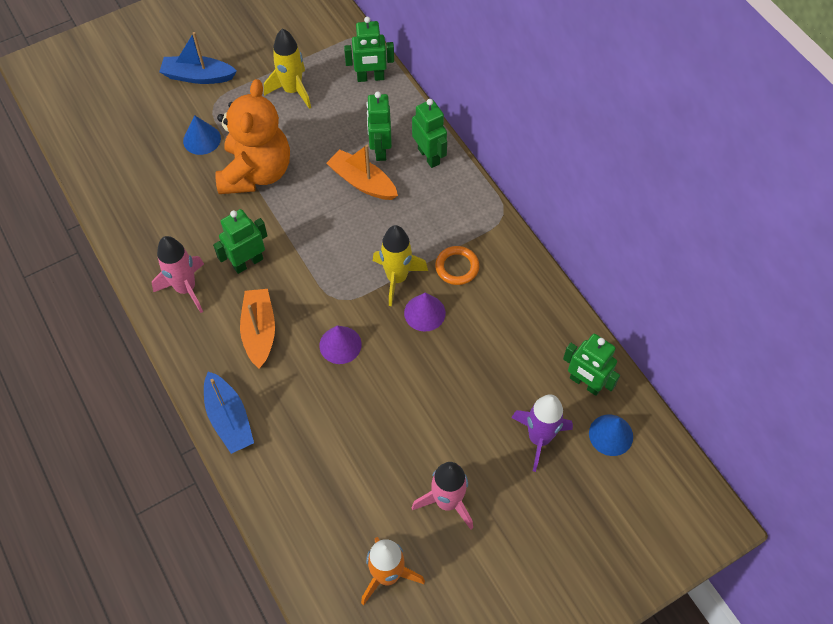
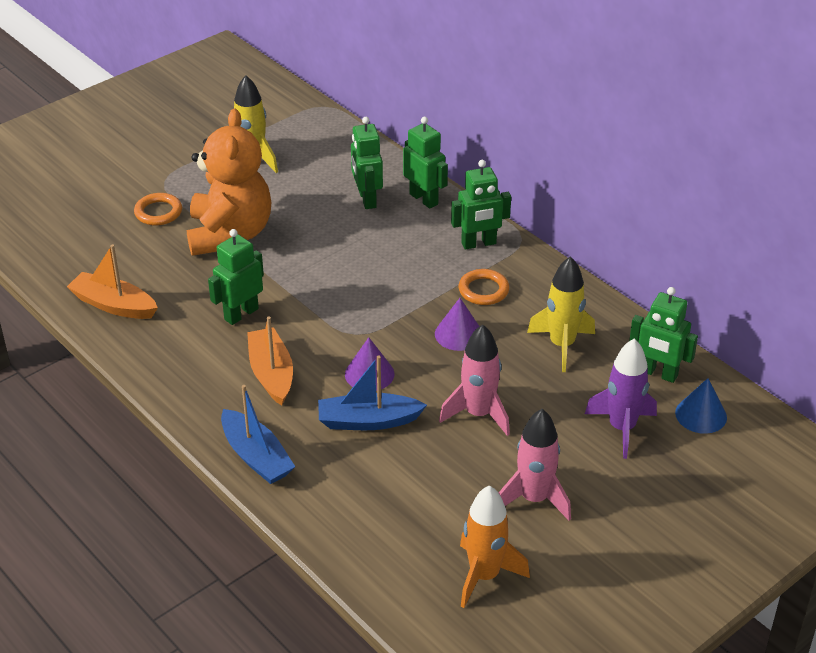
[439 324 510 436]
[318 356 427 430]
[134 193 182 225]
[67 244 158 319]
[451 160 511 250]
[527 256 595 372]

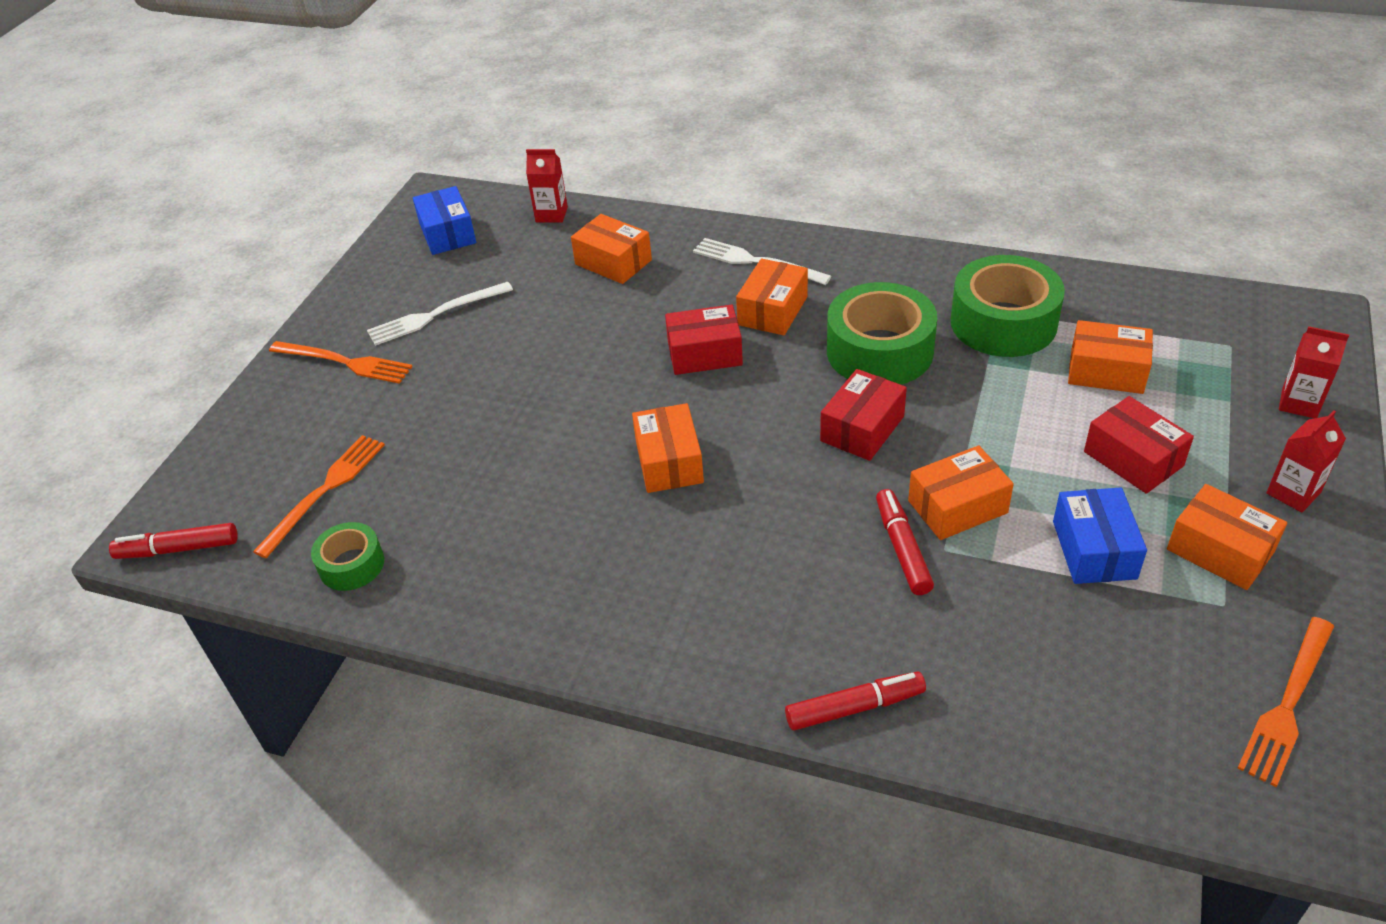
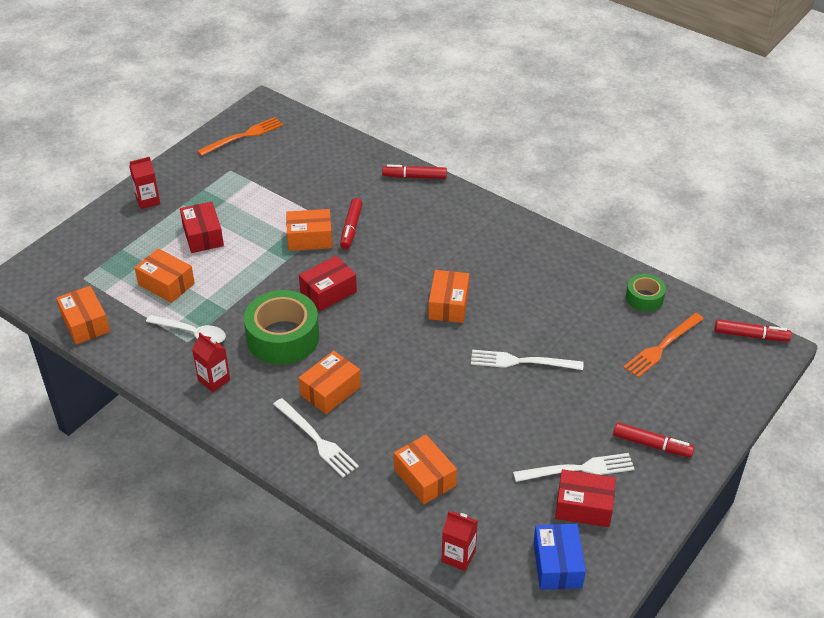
[613 422 695 457]
[555 469 616 527]
[146 315 226 343]
[1053 487 1147 584] (first image)
[56 286 110 344]
[192 332 230 392]
[471 350 583 370]

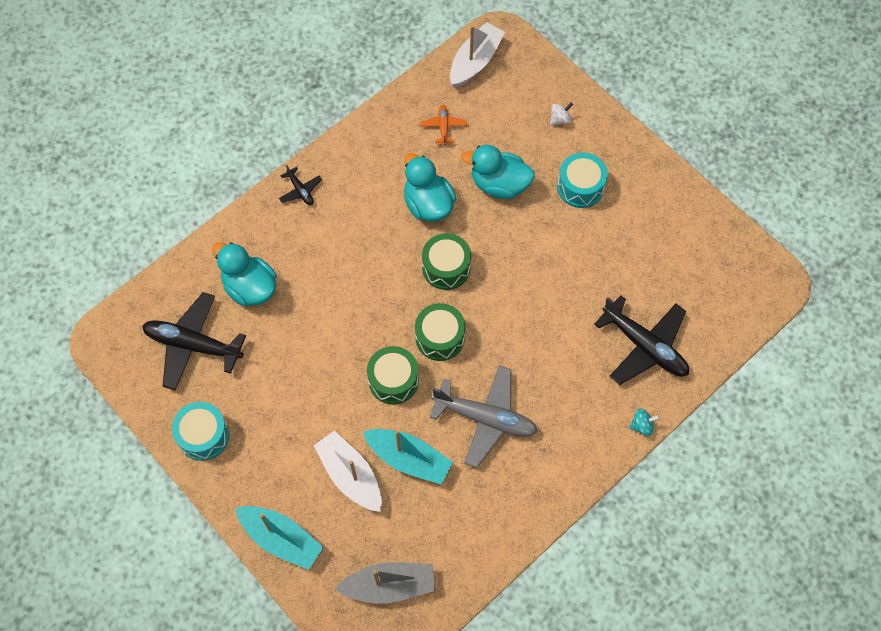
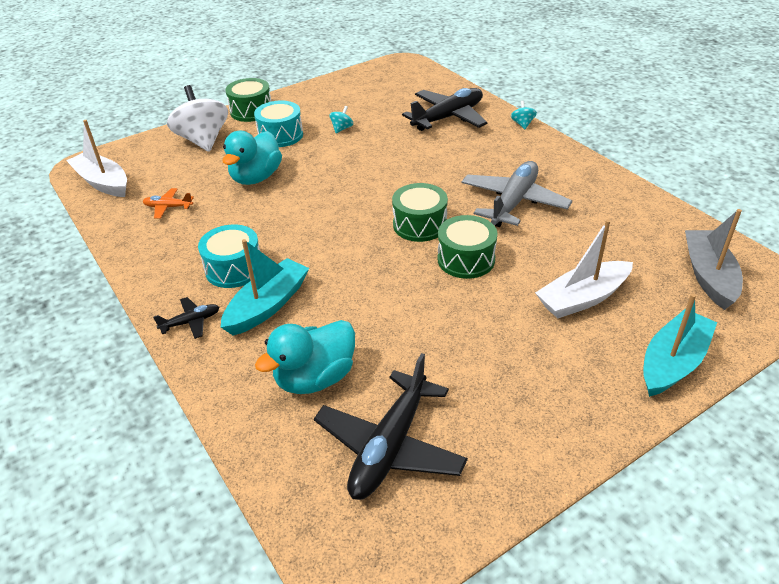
[198 224 260 288]
[221 239 309 335]
[404 153 456 222] (first image)
[225 78 272 122]
[167 85 228 152]
[329 106 353 133]

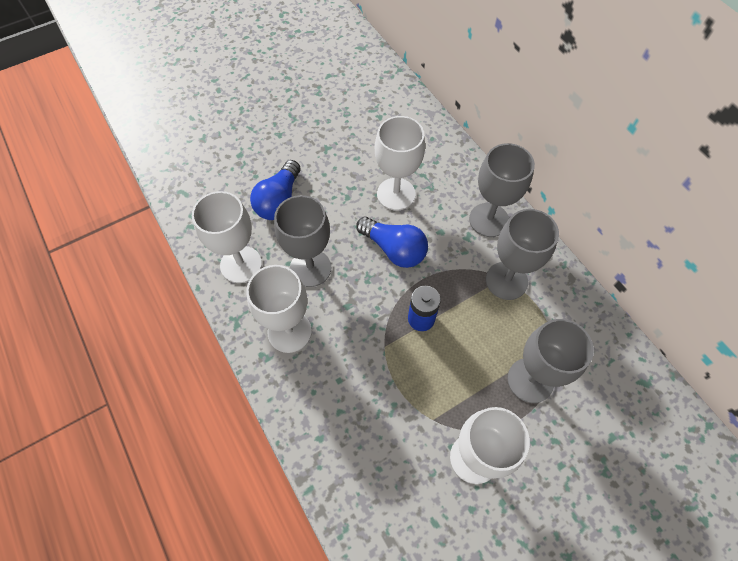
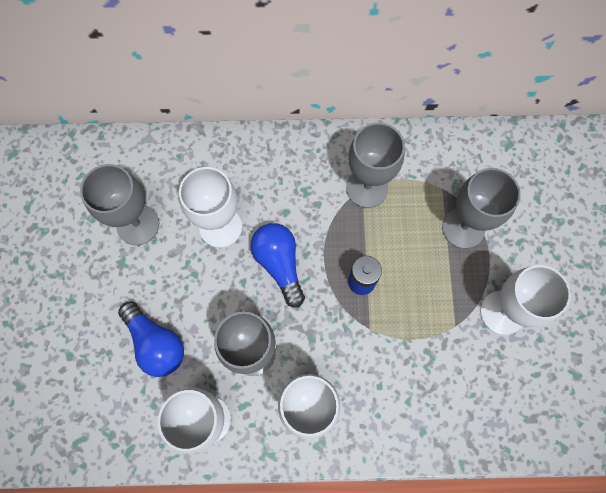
[250 223 305 308]
[80 164 159 245]

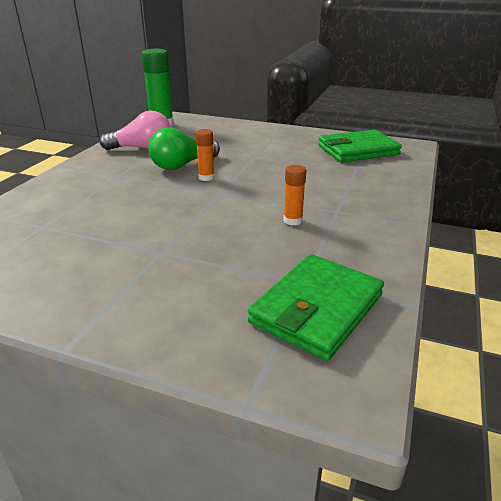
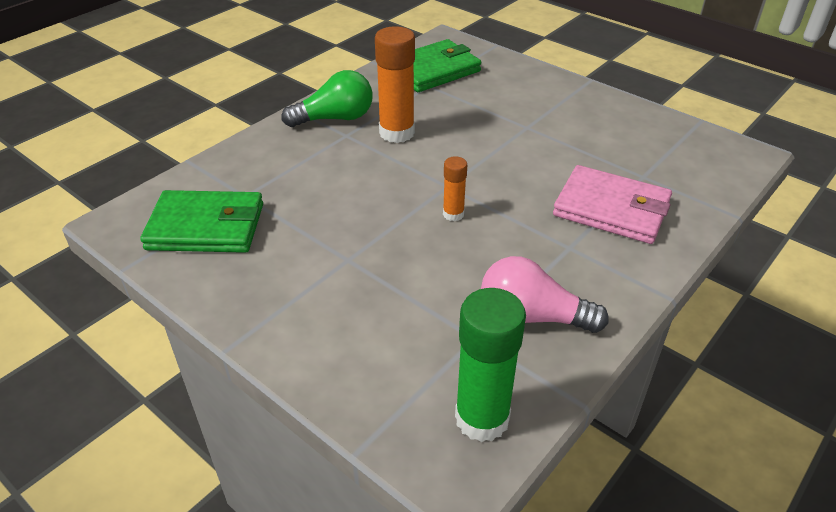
[282 70 373 127]
[375 26 415 143]
[553 165 672 244]

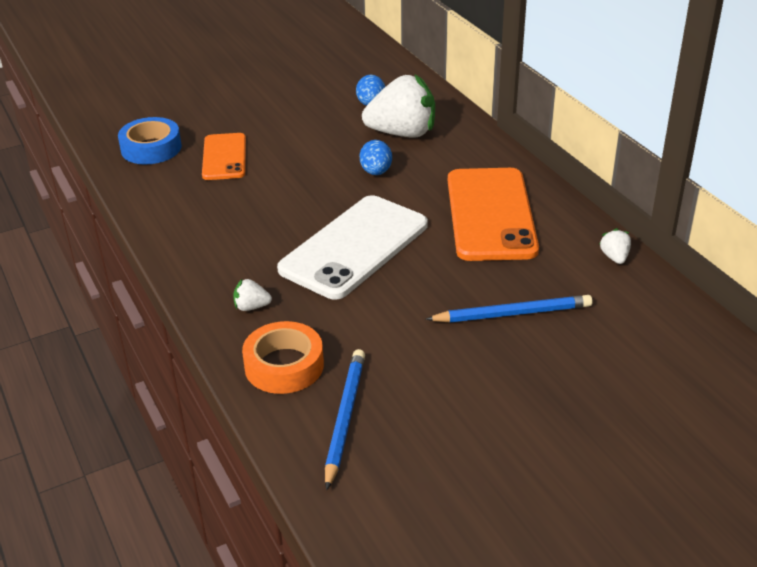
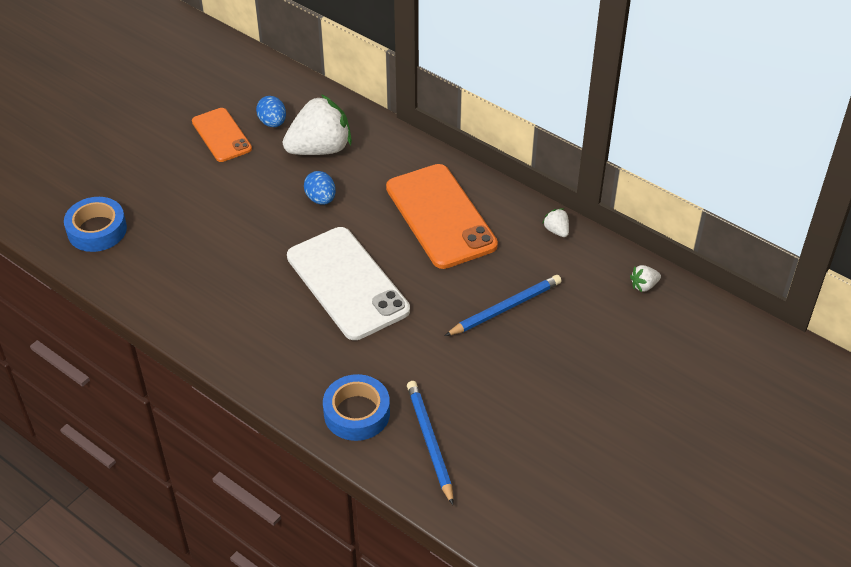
[192 108 252 162]
[630 265 661 292]
[323 374 390 441]
[287 227 410 340]

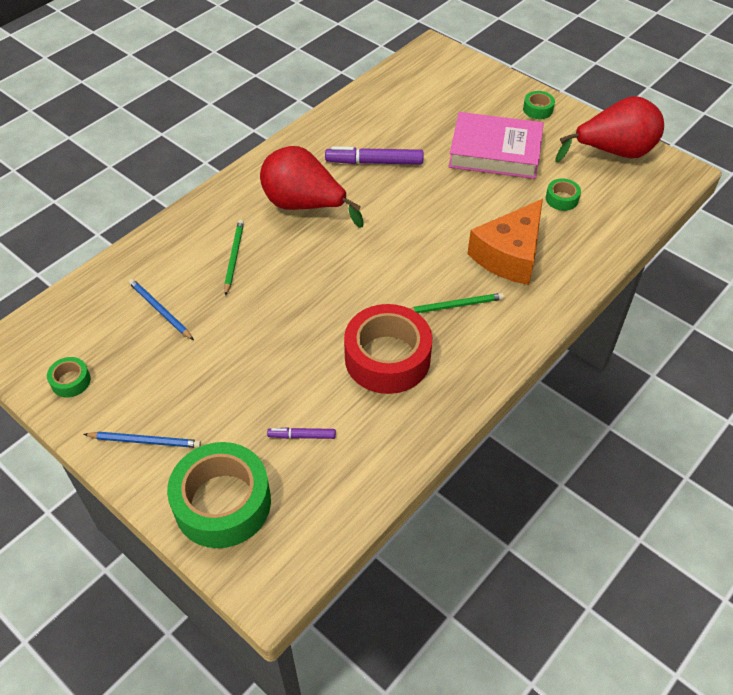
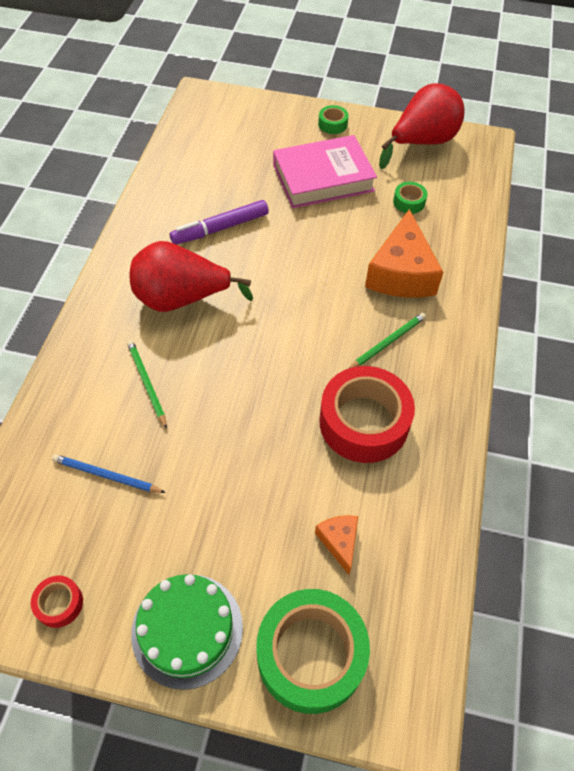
[31 575 83 628]
[131 574 243 690]
[315 515 358 575]

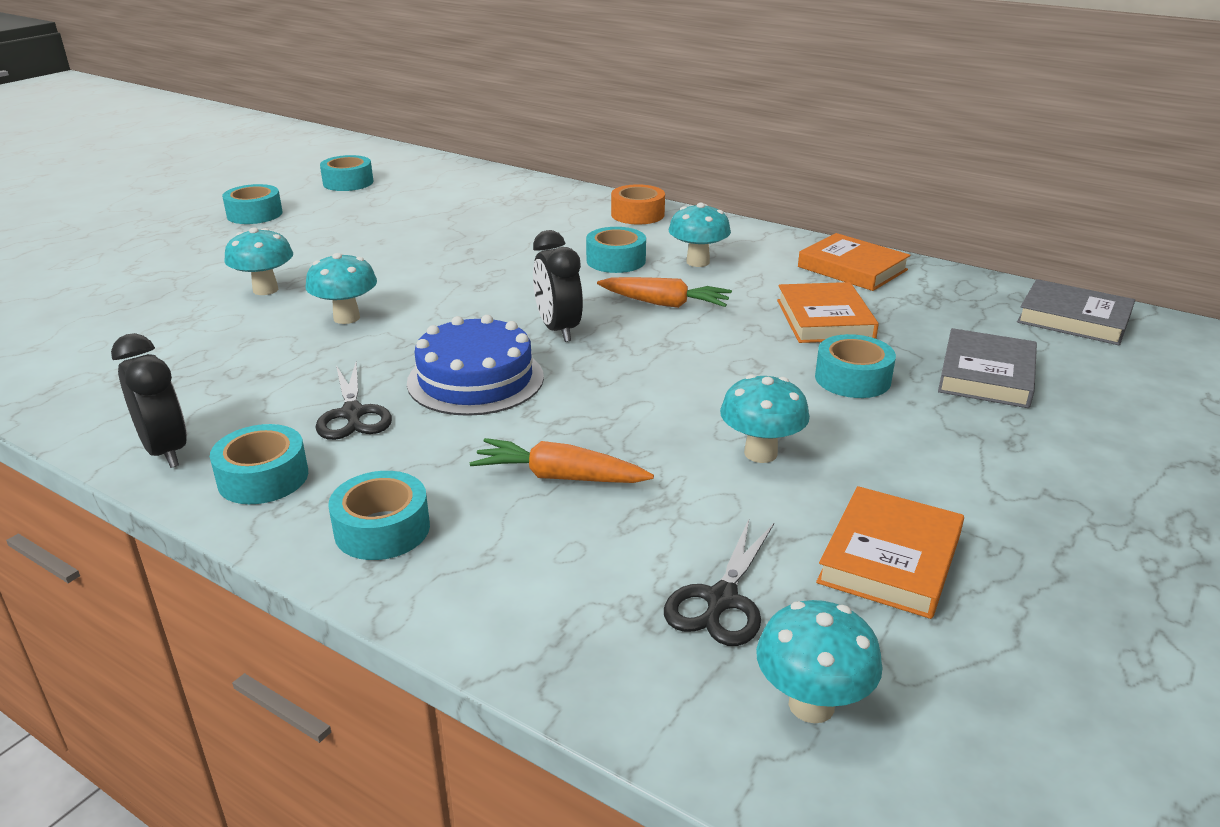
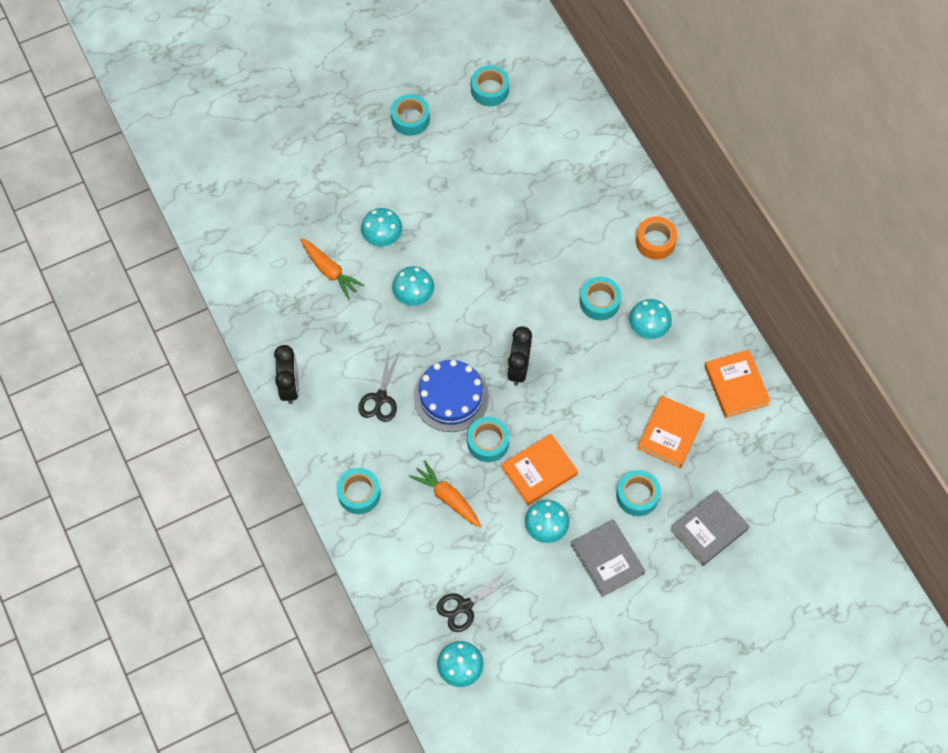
[467 417 510 462]
[300 238 365 300]
[501 434 578 506]
[571 519 645 597]

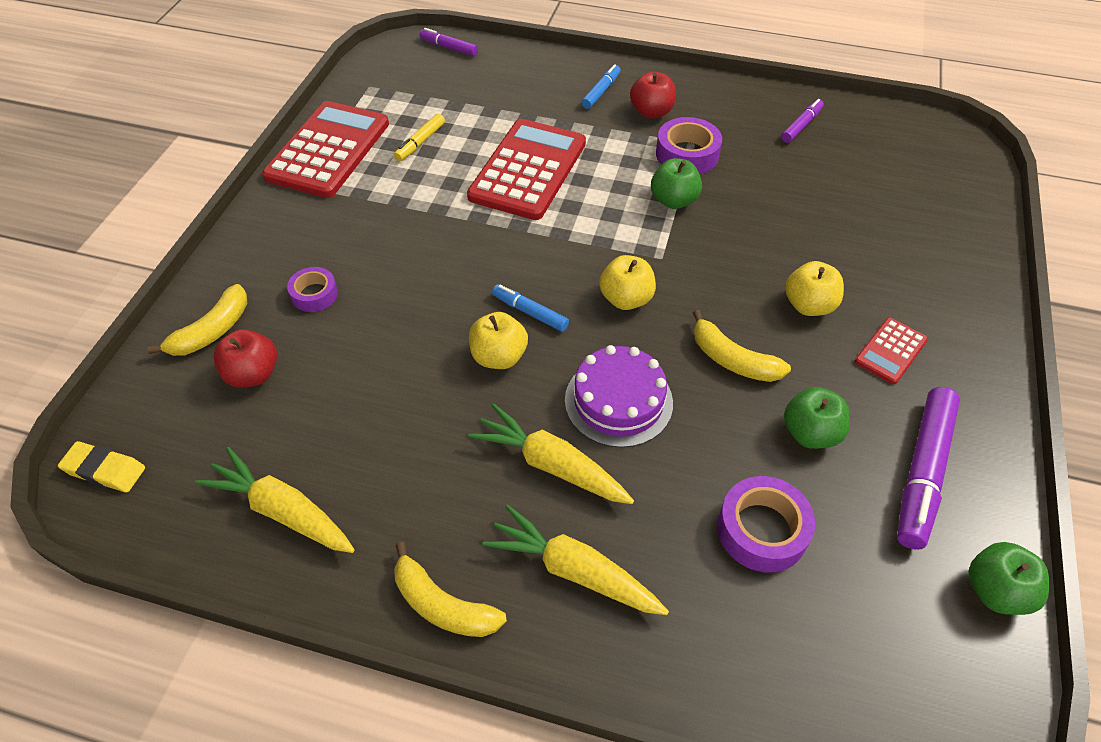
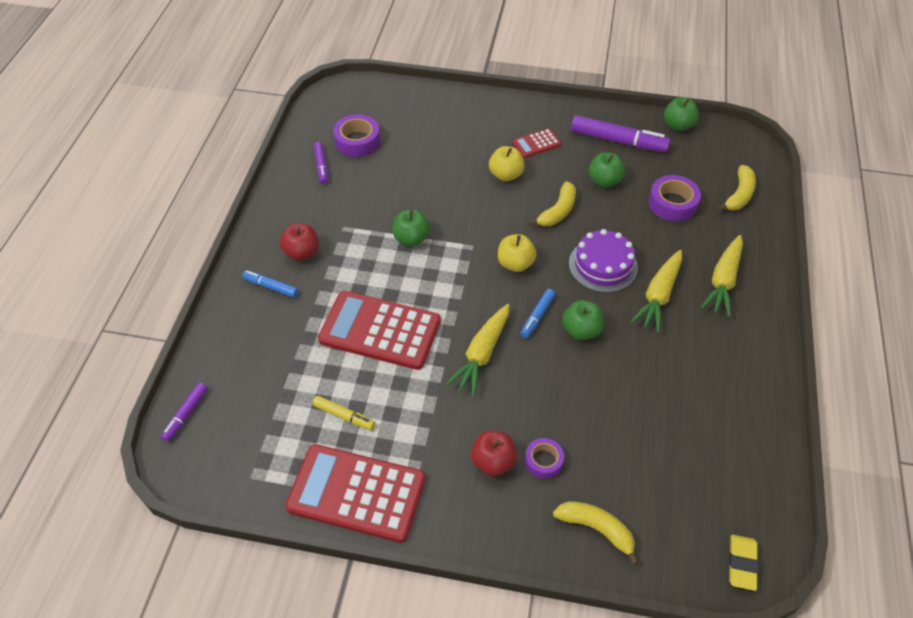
[446 304 509 396]
[471 431 517 476]
[718 165 756 211]
[562 300 604 340]
[333 114 380 157]
[314 142 328 184]
[512 128 561 158]

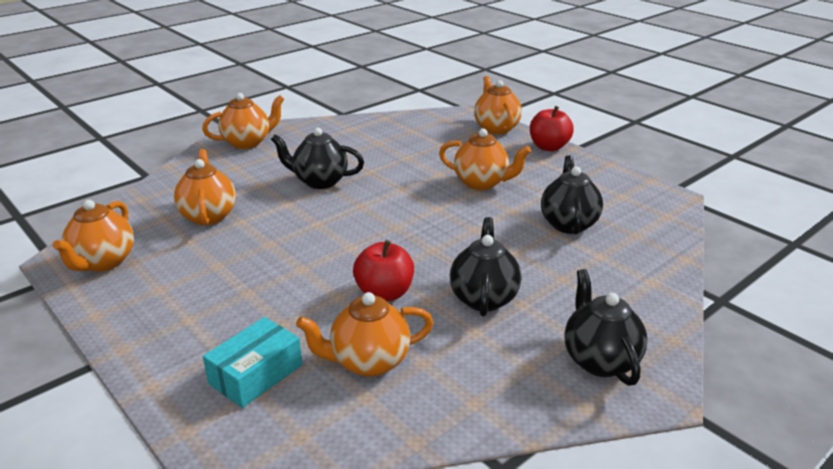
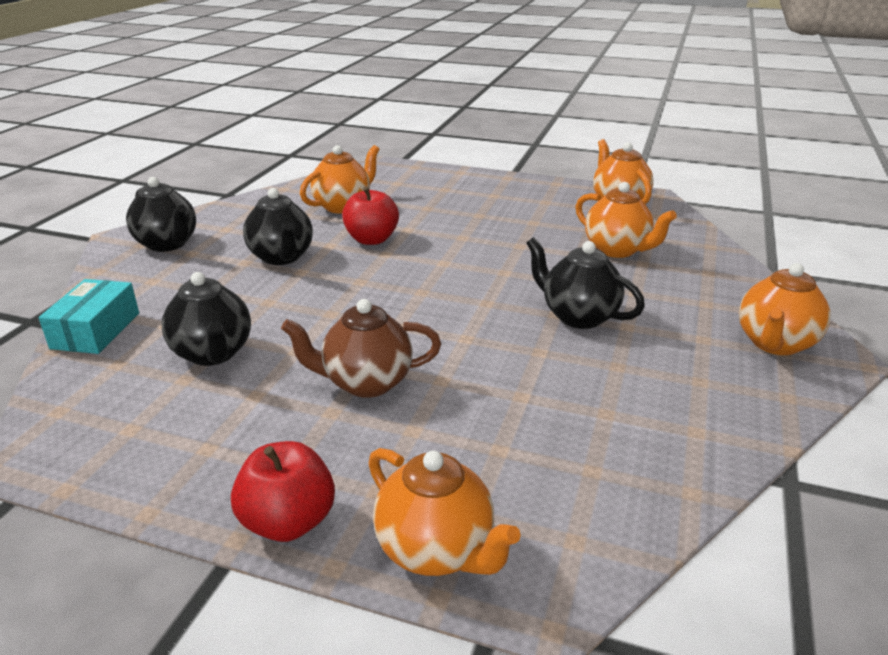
[39 279 139 354]
[527 237 645 329]
[281 299 441 398]

